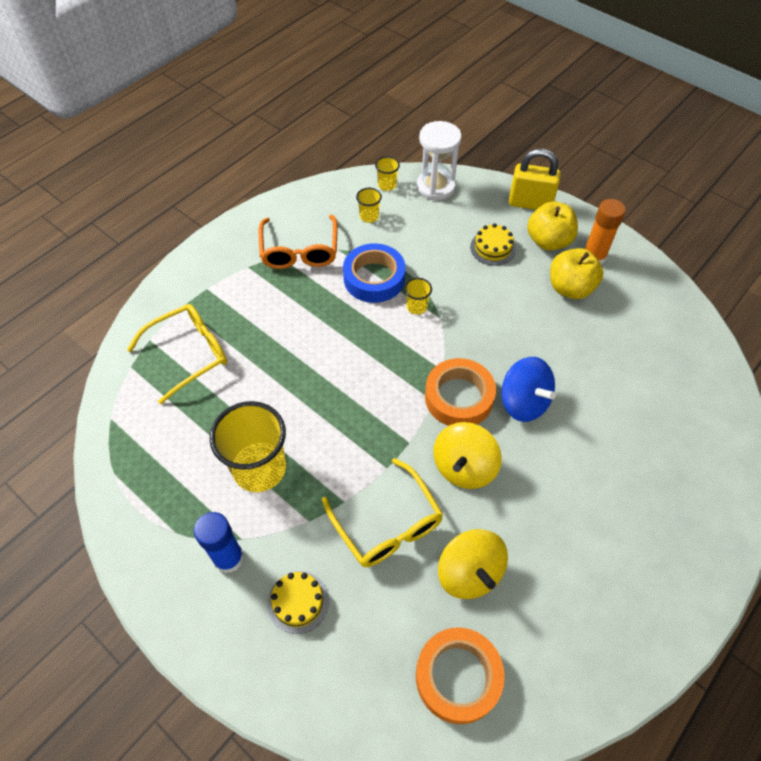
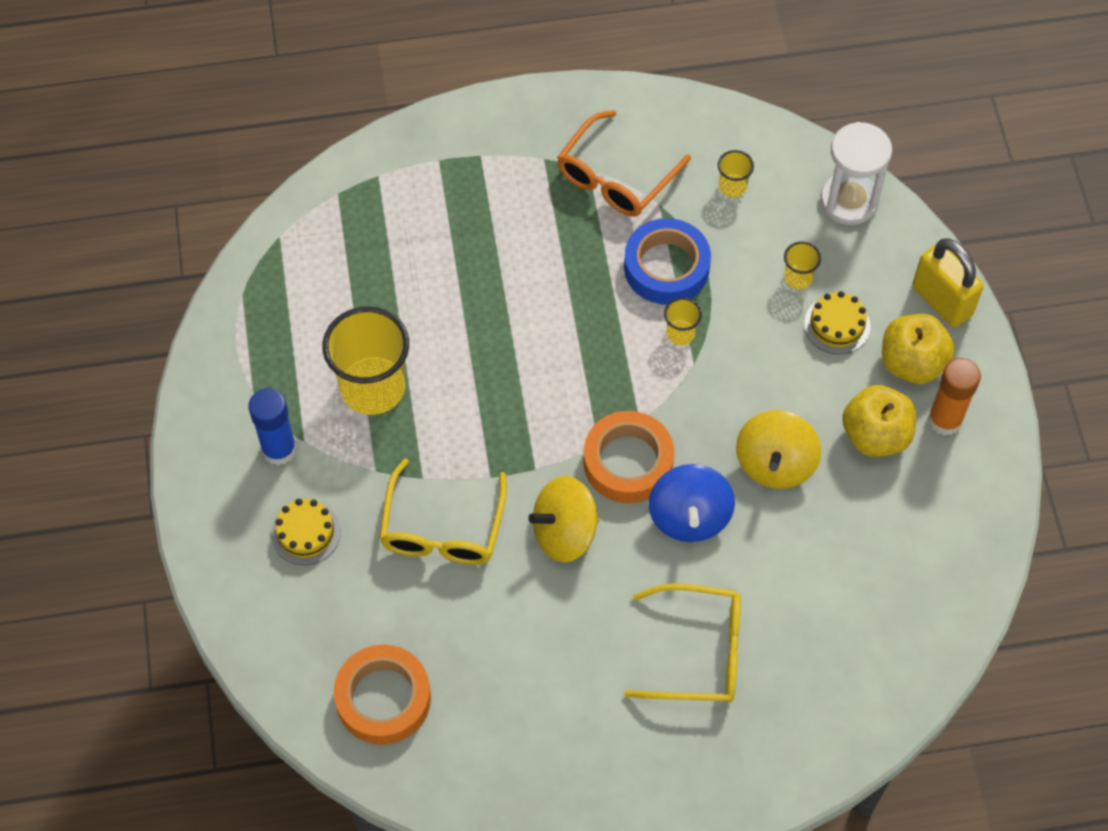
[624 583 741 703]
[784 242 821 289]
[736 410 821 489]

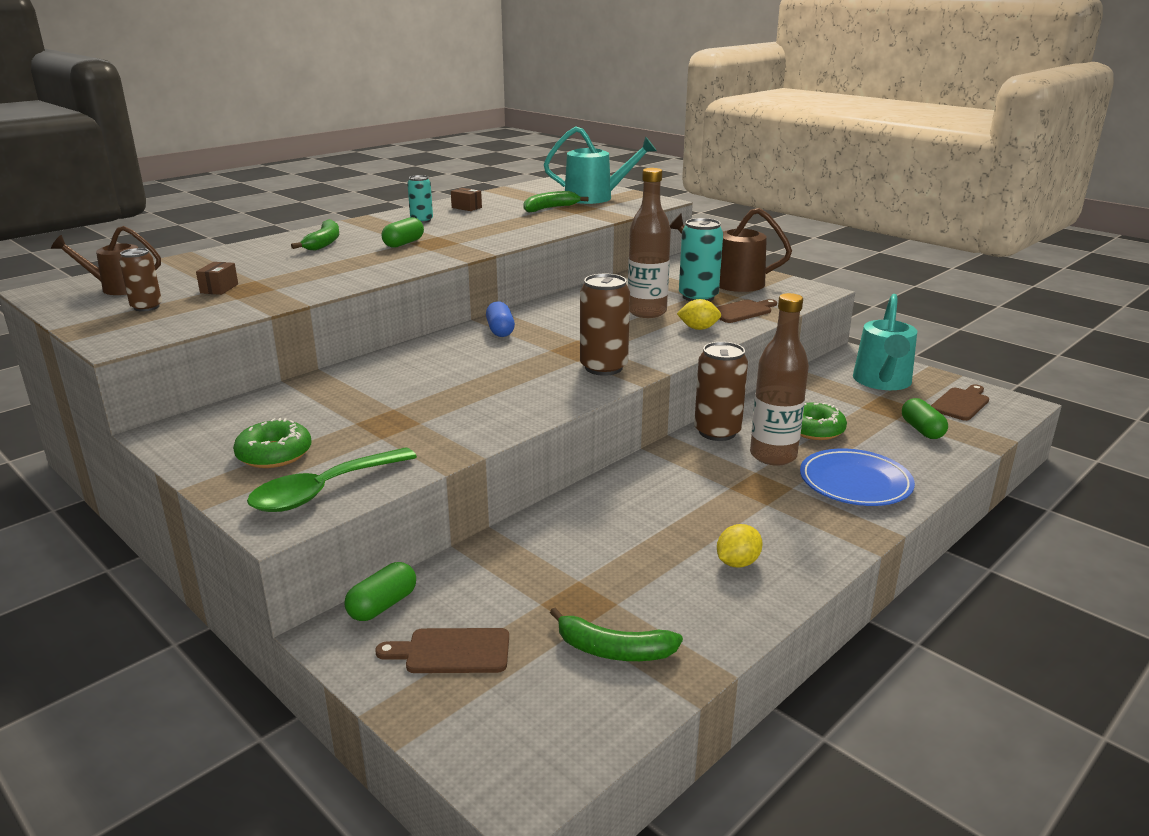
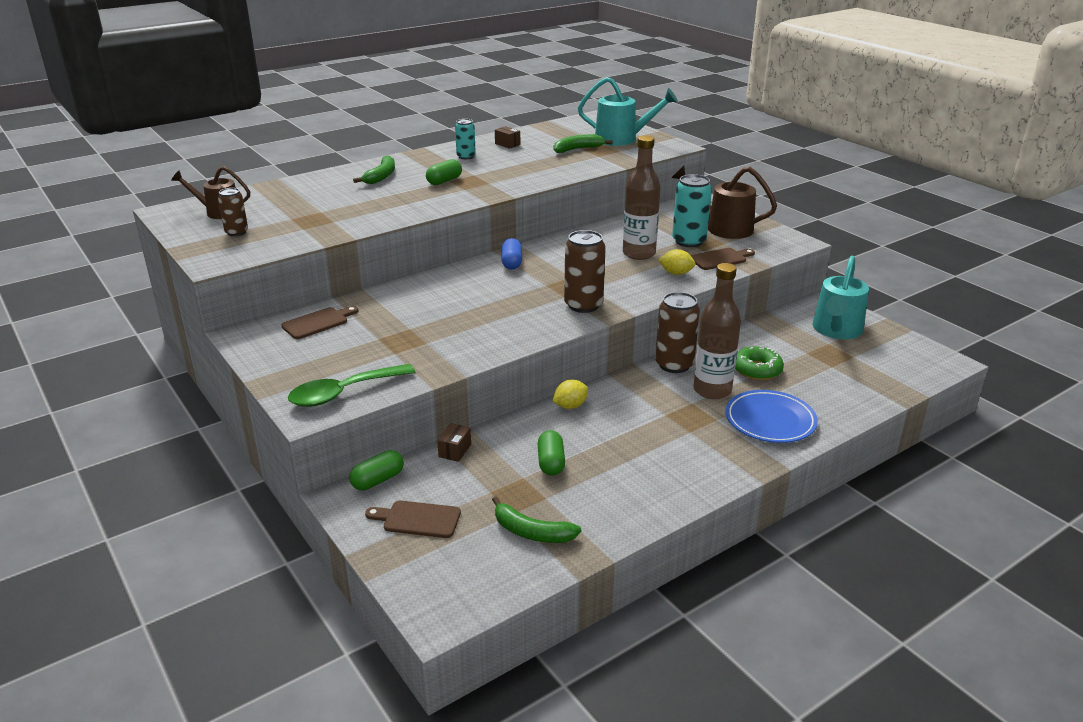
[437 423 471 462]
[233 418 312 468] (first image)
[553 380 588 409]
[538 430 565 476]
[281 306 359 339]

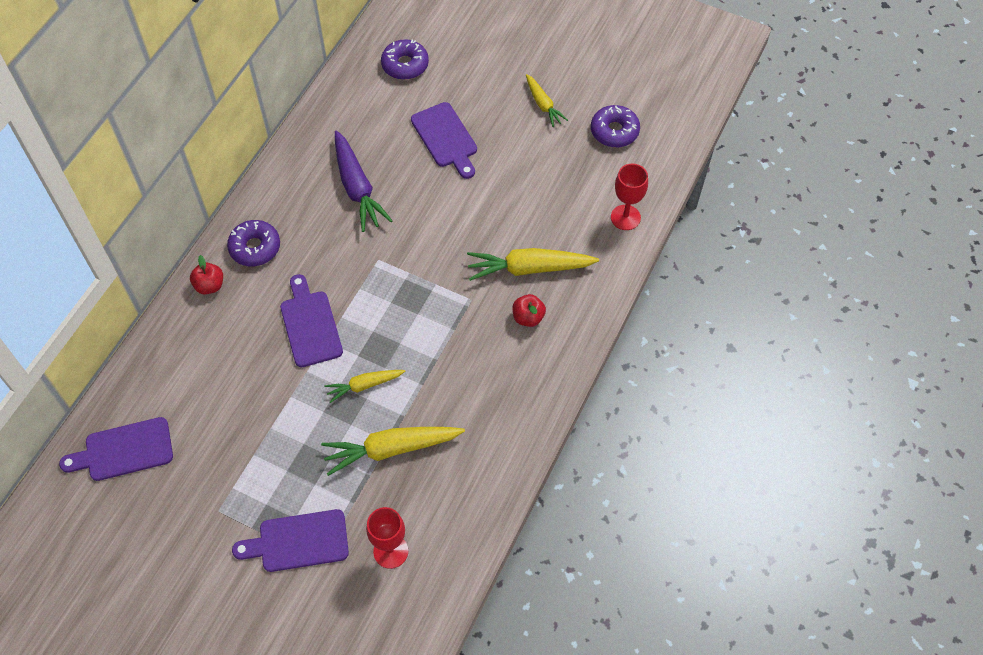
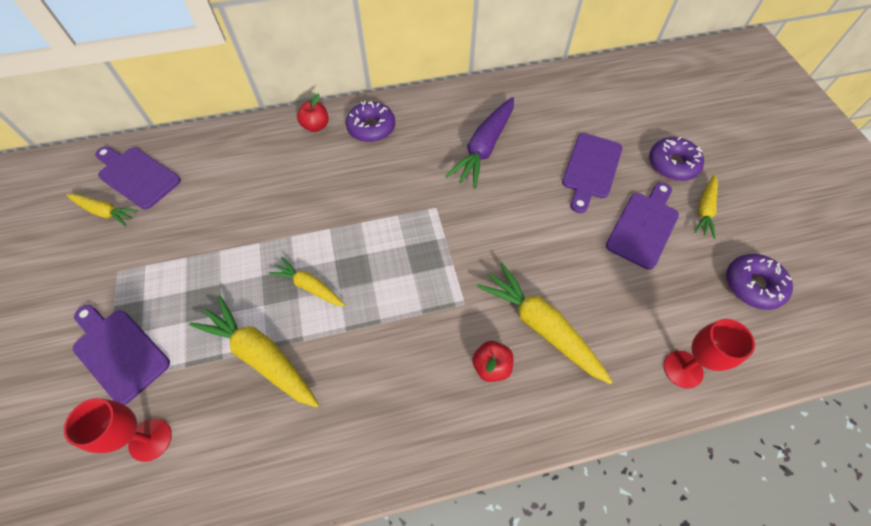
[606 182 679 270]
[649 137 704 181]
[66 194 138 226]

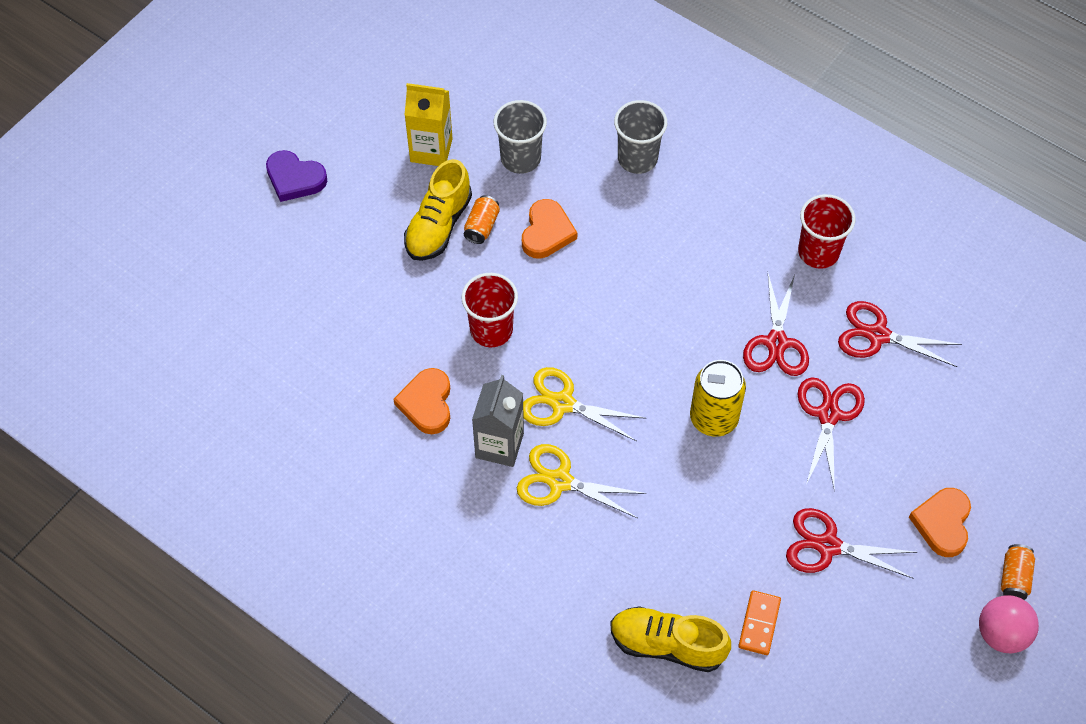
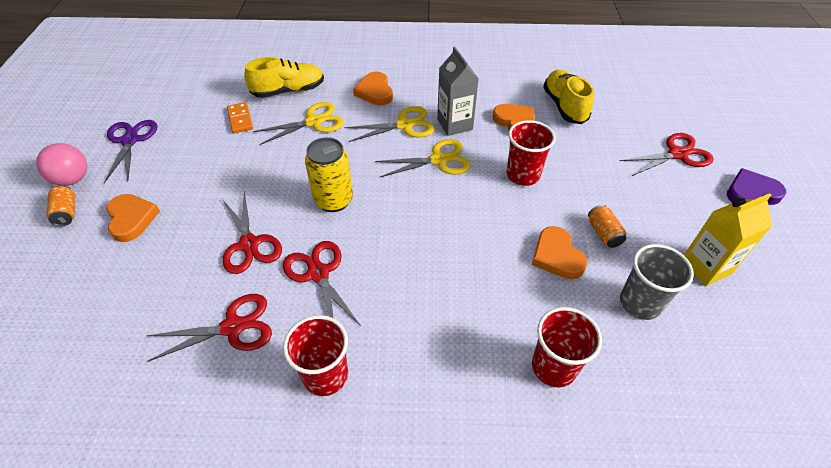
[543 70 594 124]
[532 307 602 388]
[620 133 714 176]
[104 120 157 183]
[253 102 344 145]
[353 72 393 106]

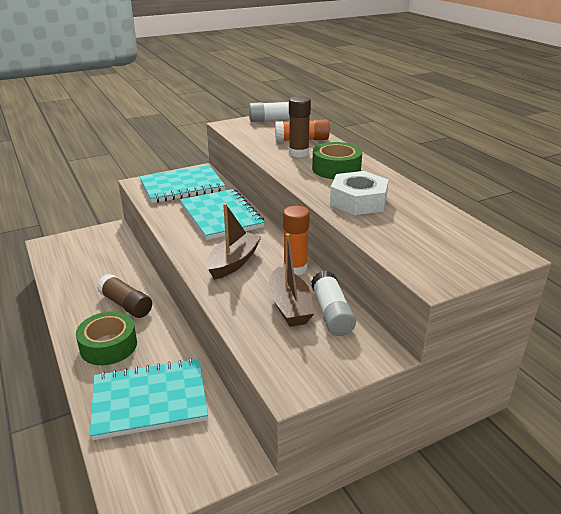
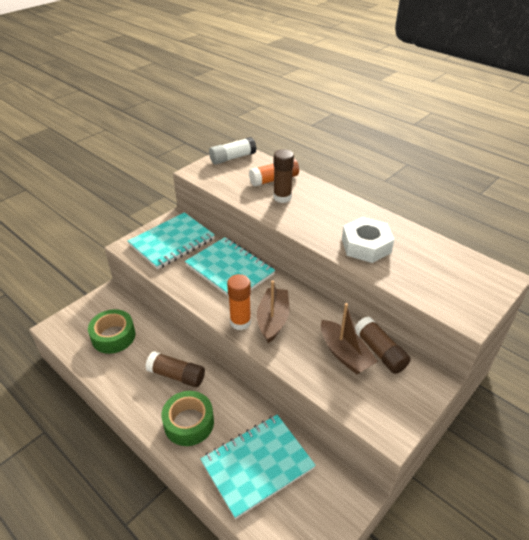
[227 274 251 330]
[355 316 411 374]
[88 309 135 354]

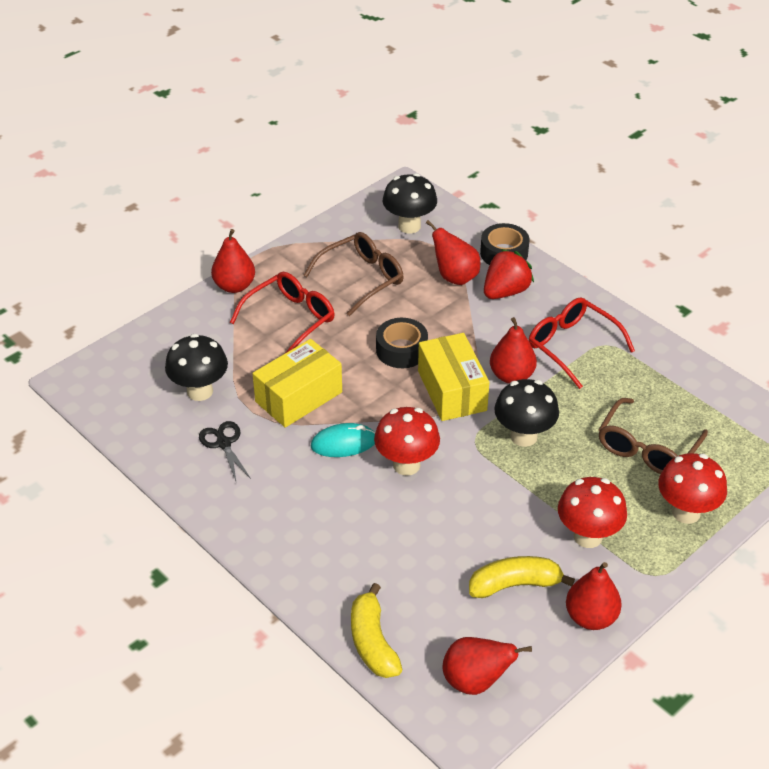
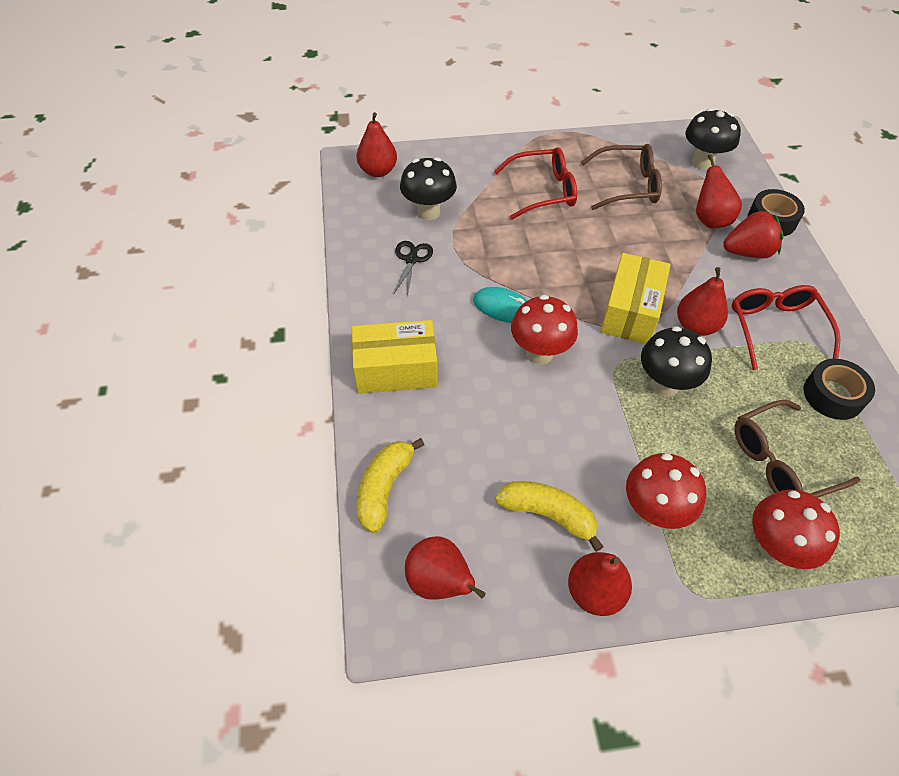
[356 112 397 177]
[352 320 437 394]
[804 359 875 420]

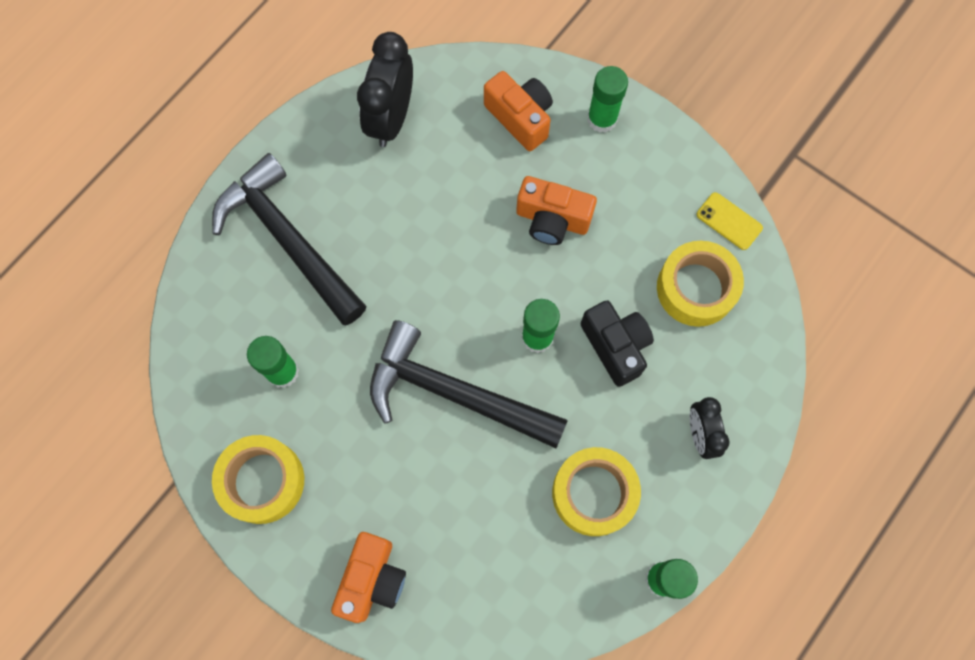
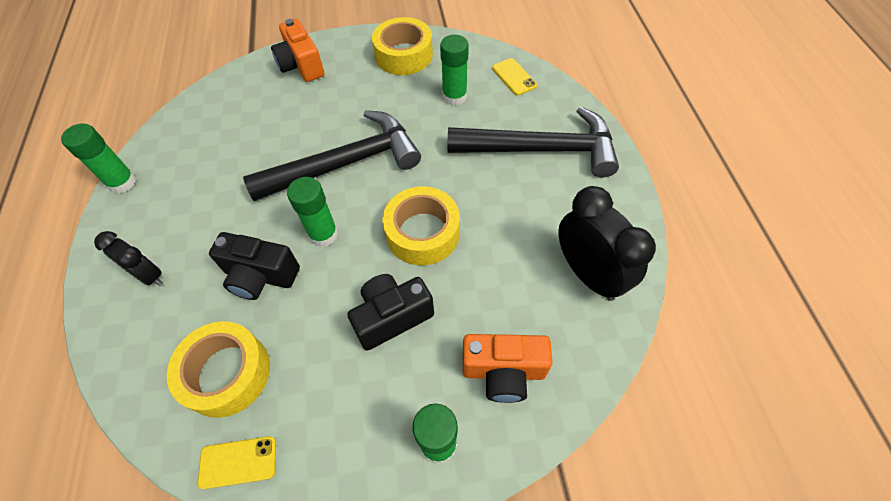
[347 274 434 351]
[382 186 460 265]
[492 58 537 95]

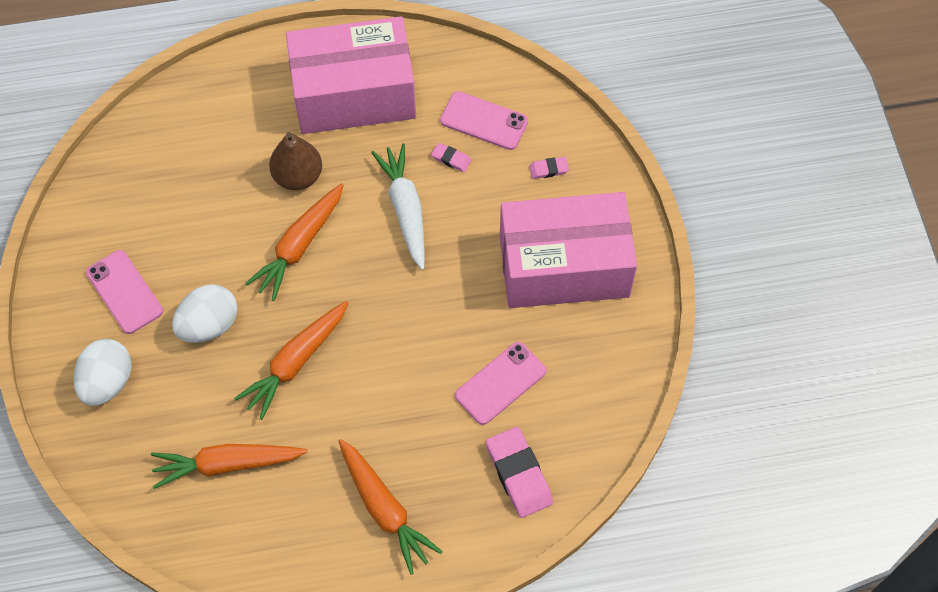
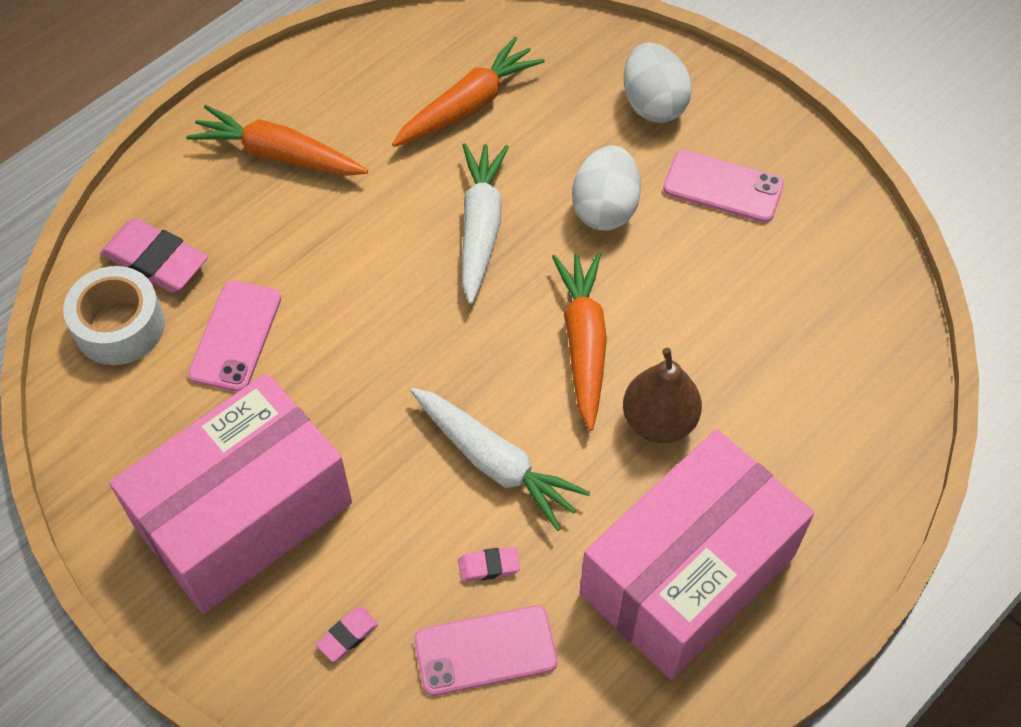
[462 143 509 304]
[63 266 165 365]

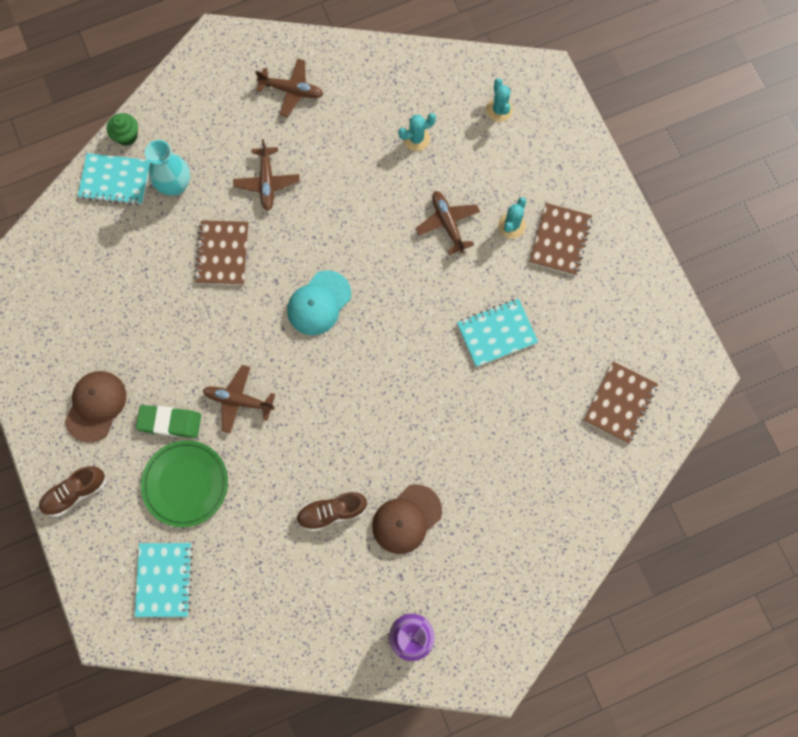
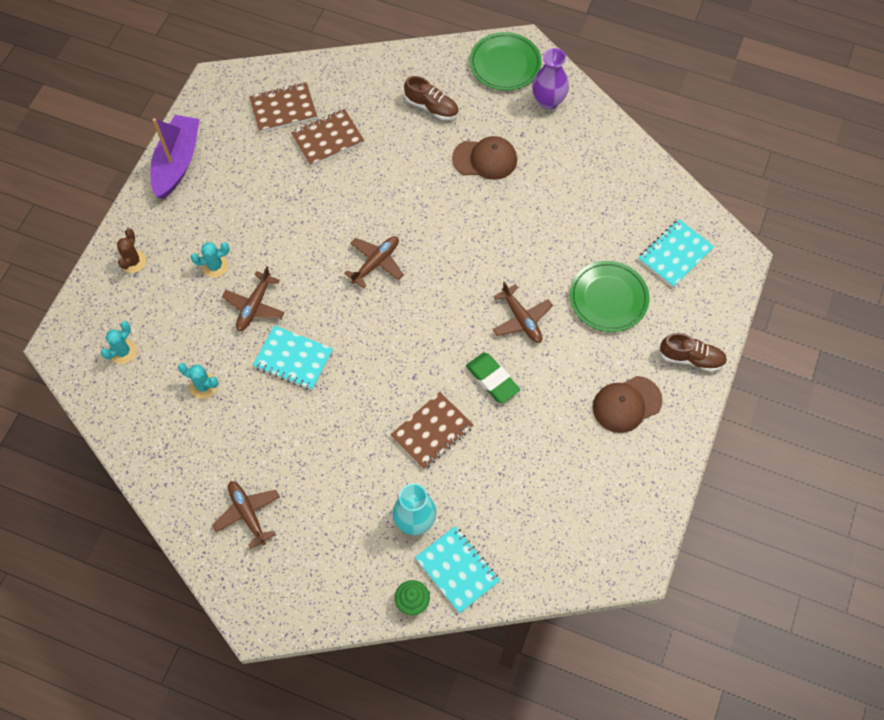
[466 353 520 403]
[344 236 404 289]
[287 271 351 335] (first image)
[404 76 459 120]
[253 325 333 390]
[291 109 364 166]
[117 228 146 273]
[151 115 200 199]
[469 32 541 91]

